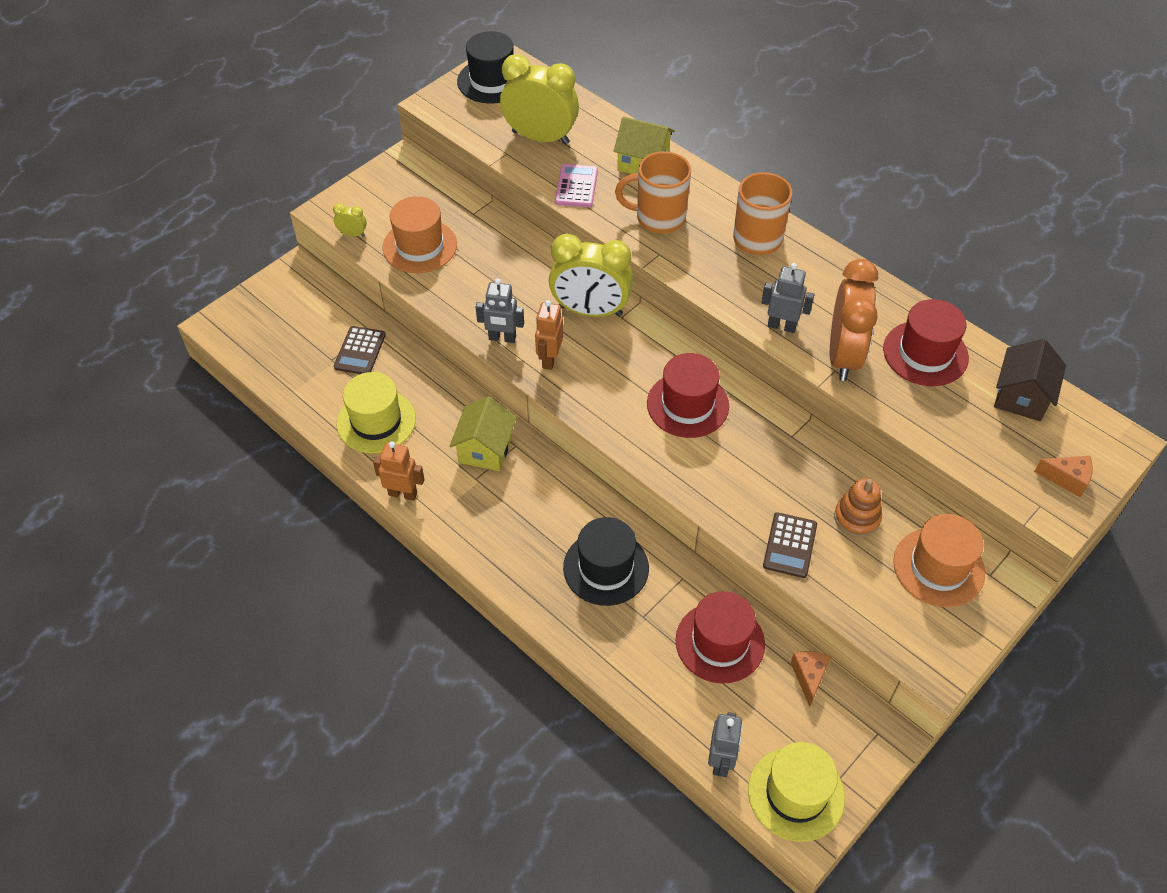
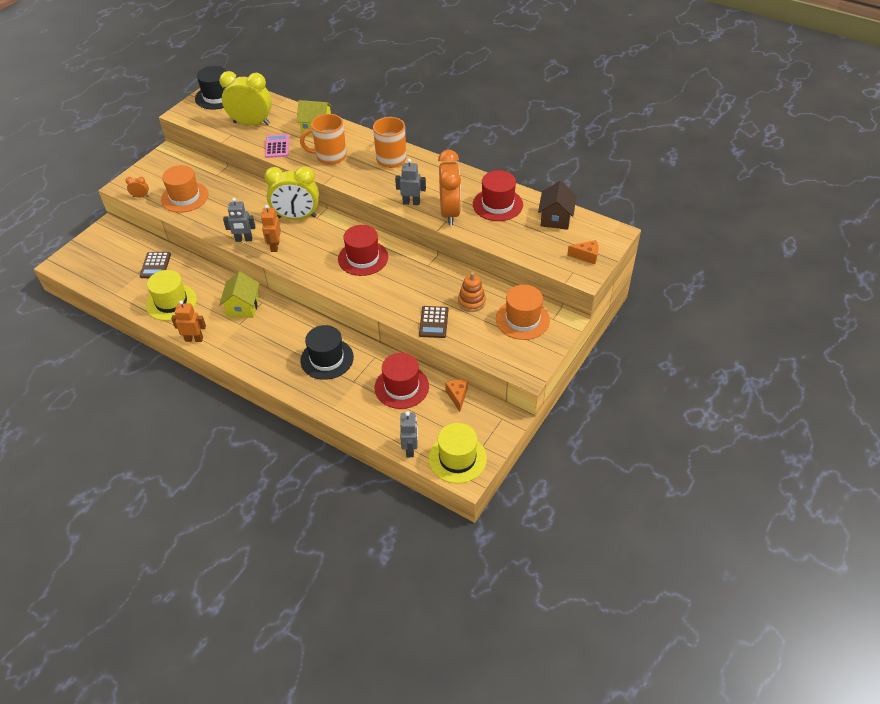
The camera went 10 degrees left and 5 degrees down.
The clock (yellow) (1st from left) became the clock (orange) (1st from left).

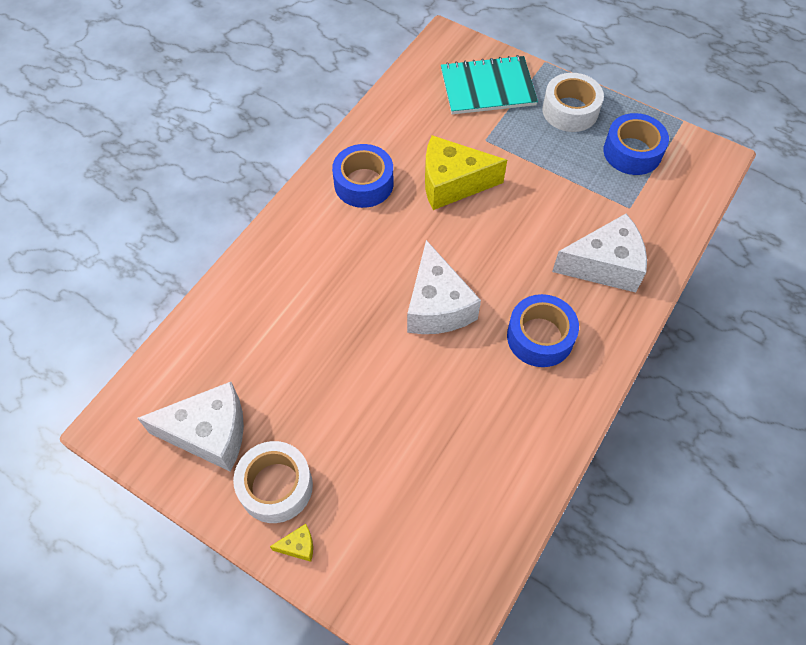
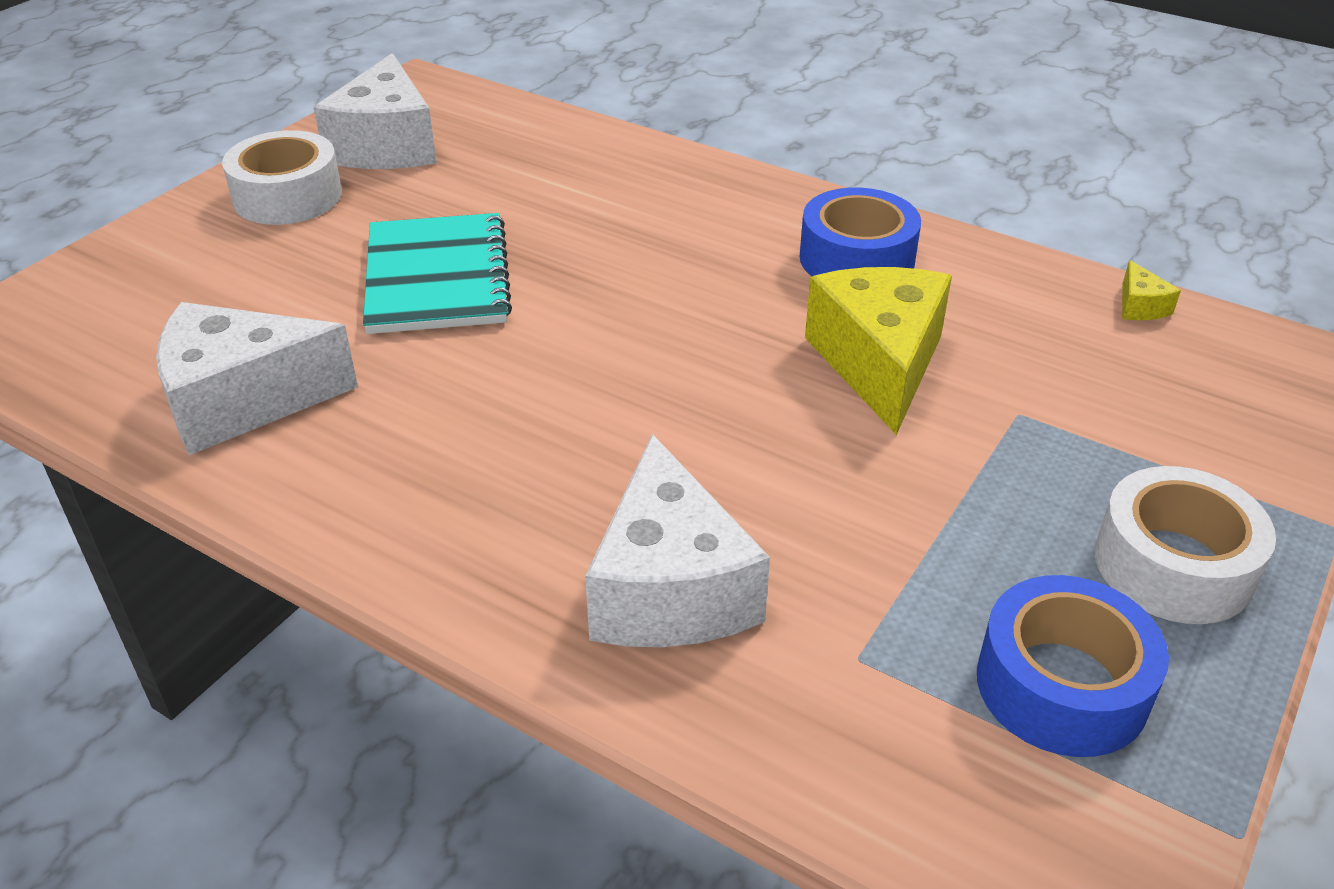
The camera went 90 degrees right and 20 degrees down.
The cheese (white) (2nd from left in the first image) moved.
The notebook (turquoise) moved.
The cheese (yellow) (1st from left in the first image) moved.
The tape (blue) (2nd from left) disappeared.

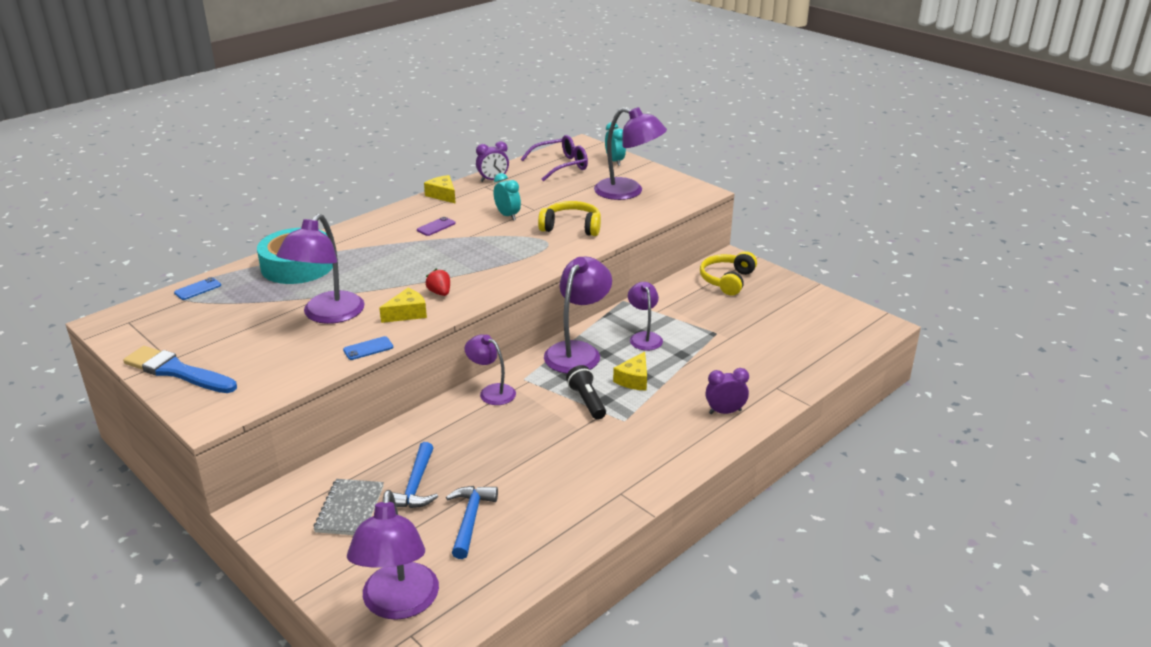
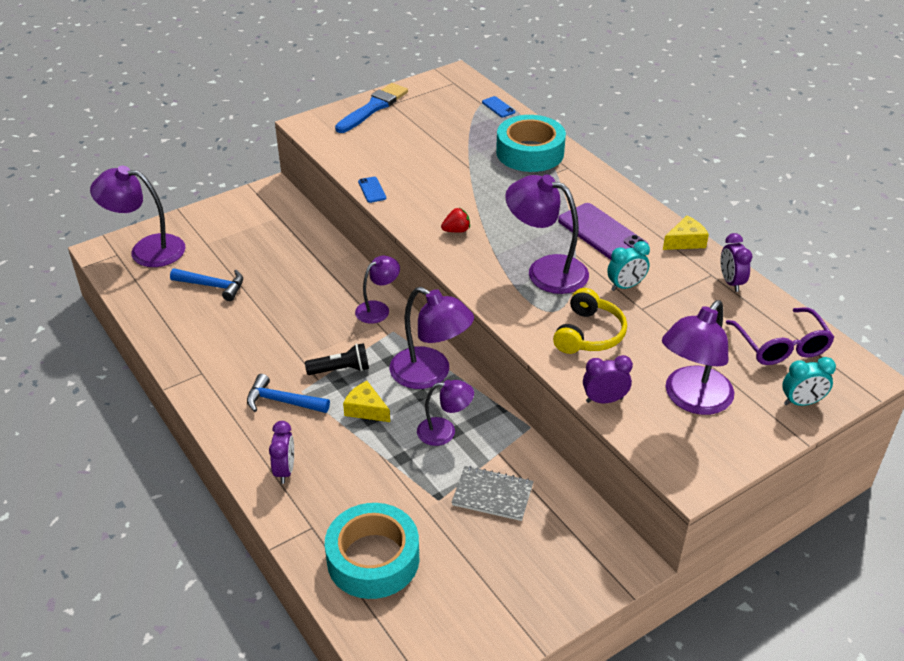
The camera went 100 degrees right and 10 degrees up.
The hammer (blue) (1st from left in the first image) moved.
The tape (turquoise) (1st from left) appeared.
The notebook (grey) moved.
The lamp (purple) (1st from left in the first image) moved.
The phone (purple) changed to 2.16 times the size.
The clock (purple) (2nd from left) appeared.
The cheese (yellow) (1st from left) disappeared.
The headphones (yellow) (2nd from left) disappeared.

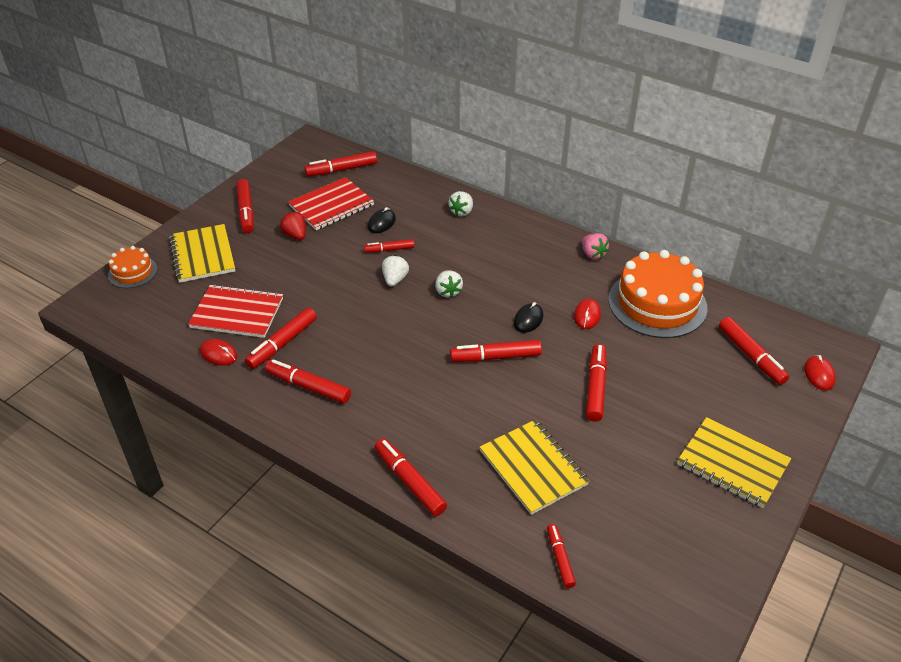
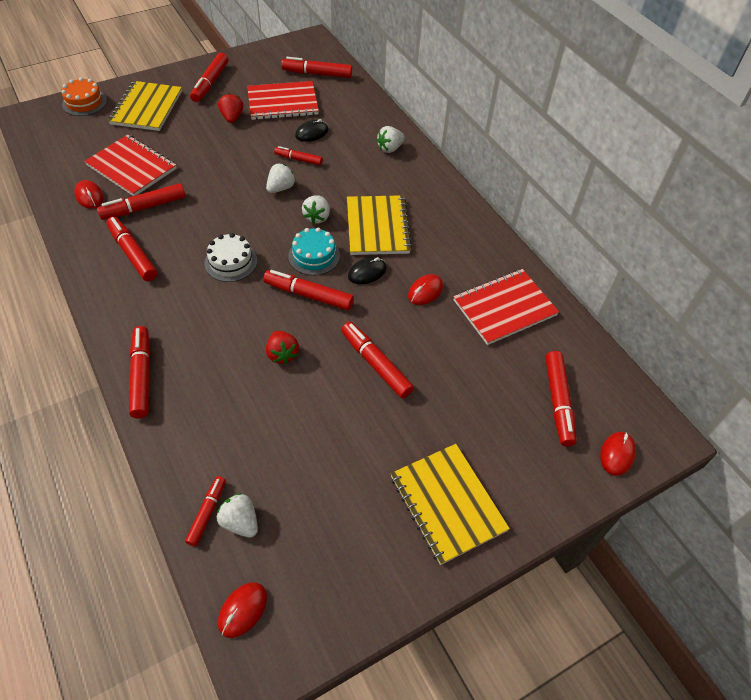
The camera went 25 degrees right and 10 degrees up.
The cake (white) appeared.
The strawberry (white) (1st from left) appeared.
The mouse (red) (2nd from left) appeared.
The strawberry (red) (2nd from left) appeared.
The cake (turquoise) appeared.
The marker (red) (9th from left) turned 75 degrees counterclockwise.
The notebook (yellow) (2nd from left) moved.
The cake (orange) (2nd from left) was replaced by the notebook (red) (3rd from left).
The strawberry (pink) disappeared.

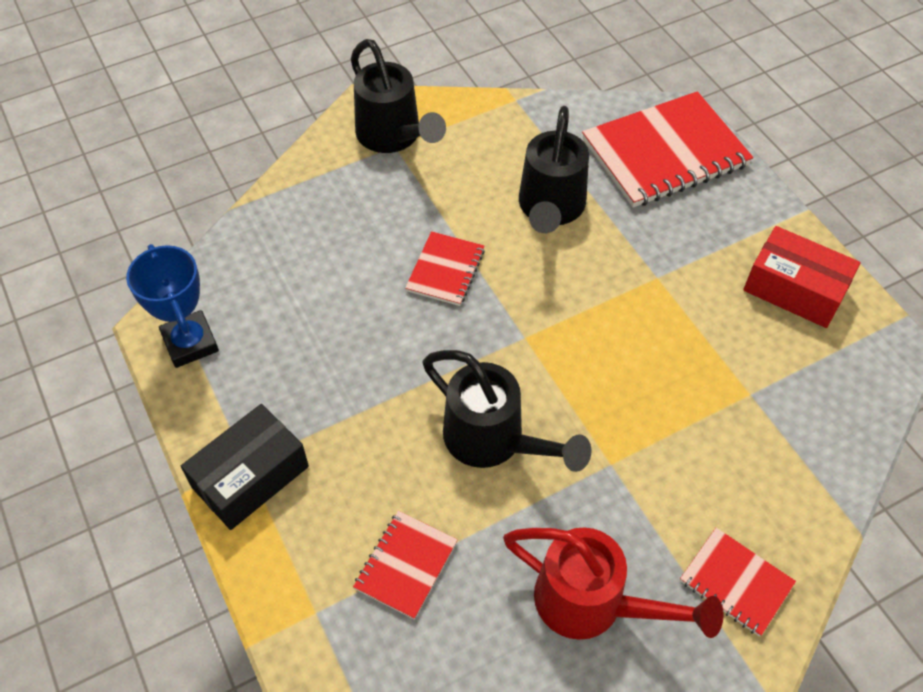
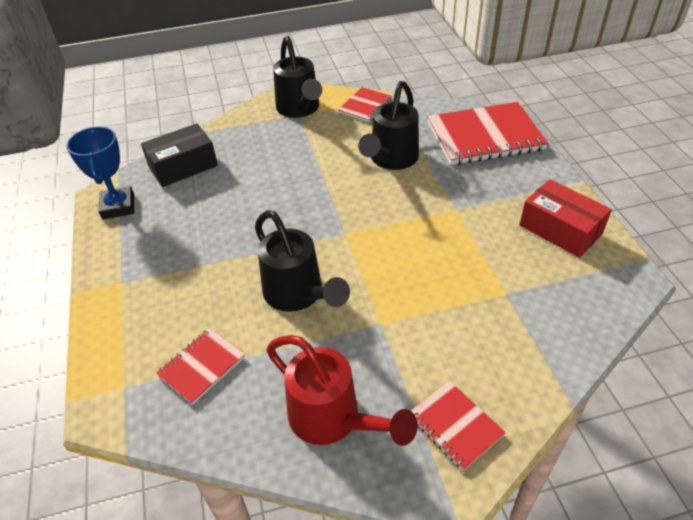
The camera went 15 degrees right and 10 degrees down.
The box (black) moved.
The notebook (red) (2nd from left) moved.

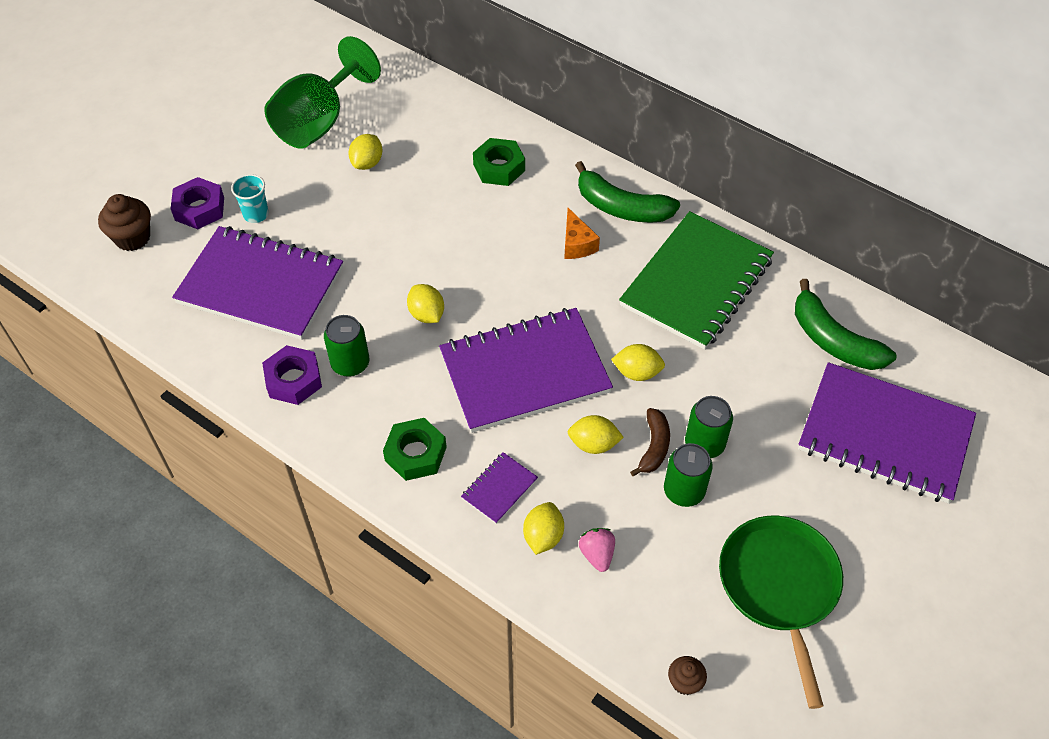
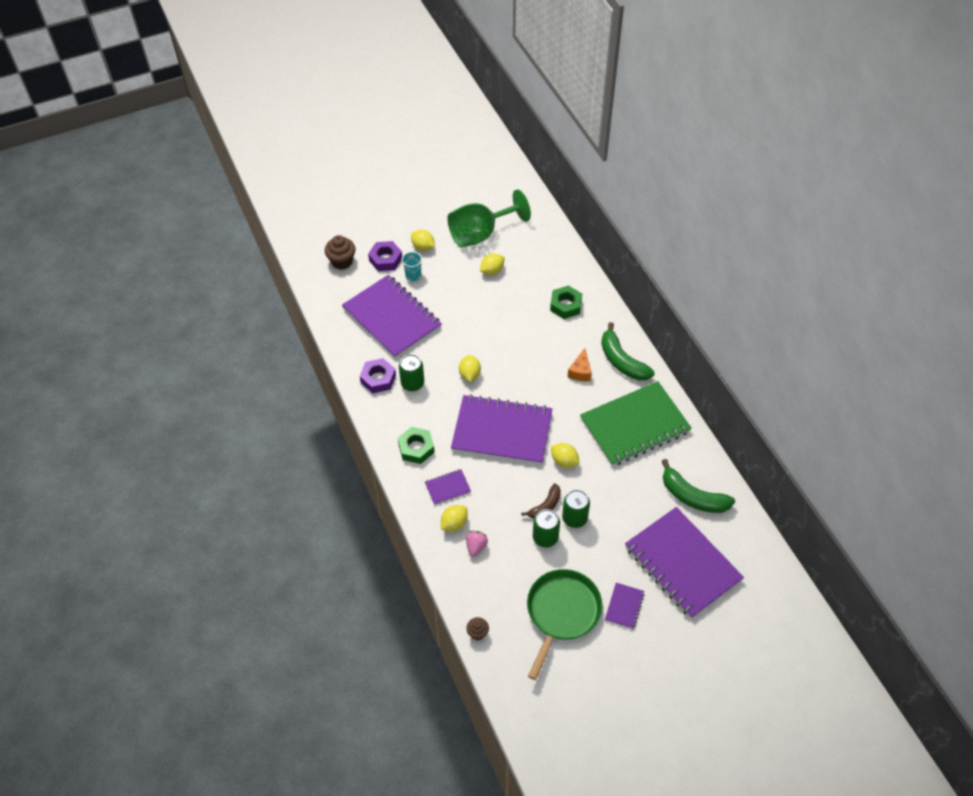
The camera went 30 degrees right and 0 degrees up.
The lemon (yellow) (4th from left in the first image) moved.
The notebook (purple) (4th from left) appeared.
The banana (green) (2nd from left) turned 45 degrees counterclockwise.

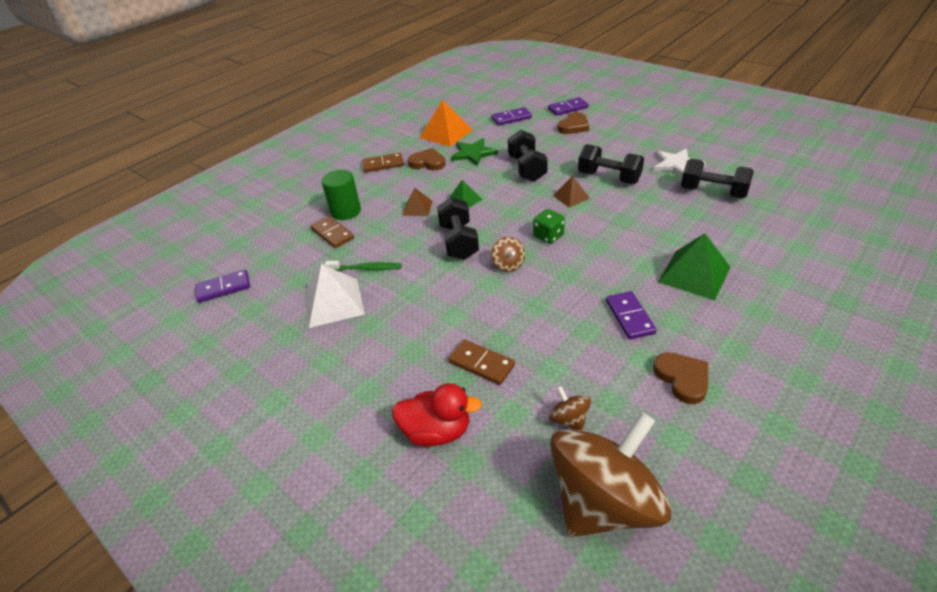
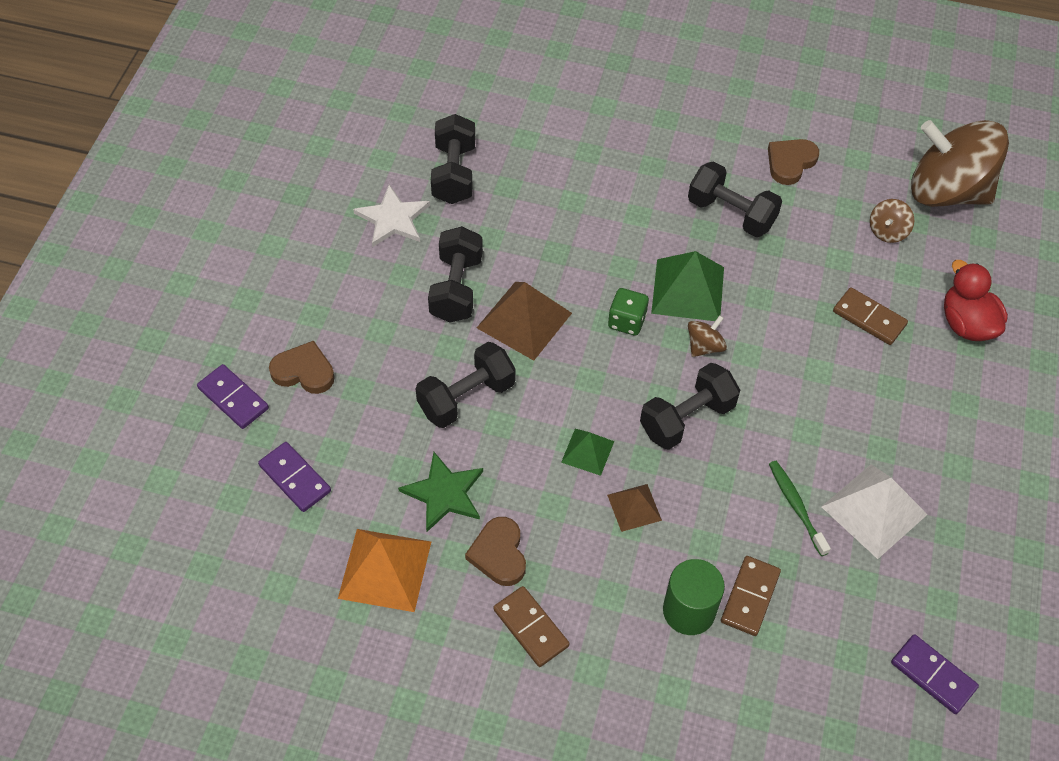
The camera went 120 degrees left and 15 degrees up.
The pyramid (brown) (2nd from left in the first image) changed to 1.75 times the size.
The pyramid (green) (2nd from left) moved.
The domino (purple) (4th from left) was replaced by the dumbbell (black) (5th from left).
The domino (brown) (3rd from left) turned 60 degrees counterclockwise.

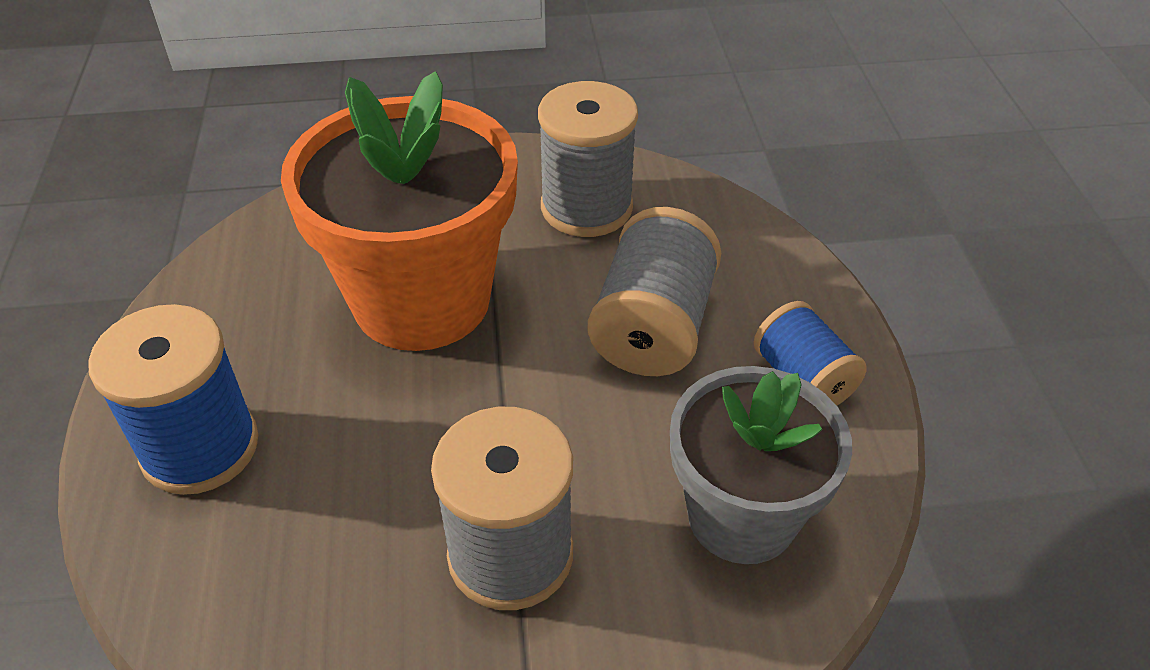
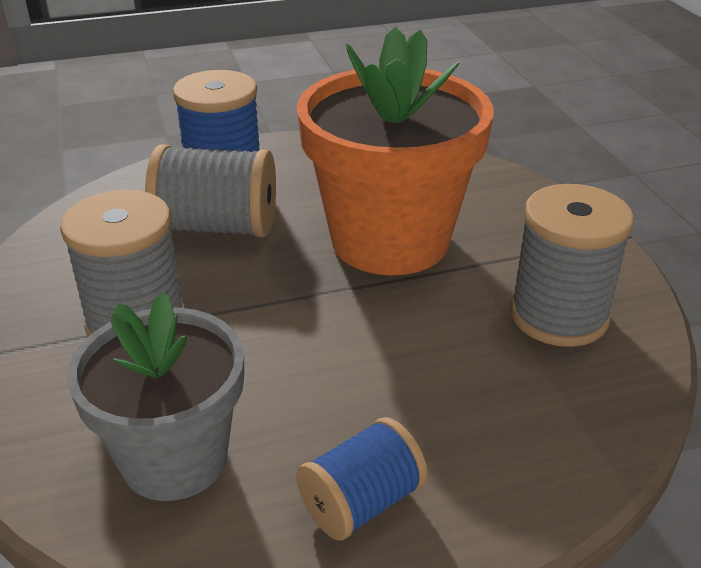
The camera went 80 degrees right and 10 degrees down.
The spool (grey) (3rd from left in the first image) moved.

